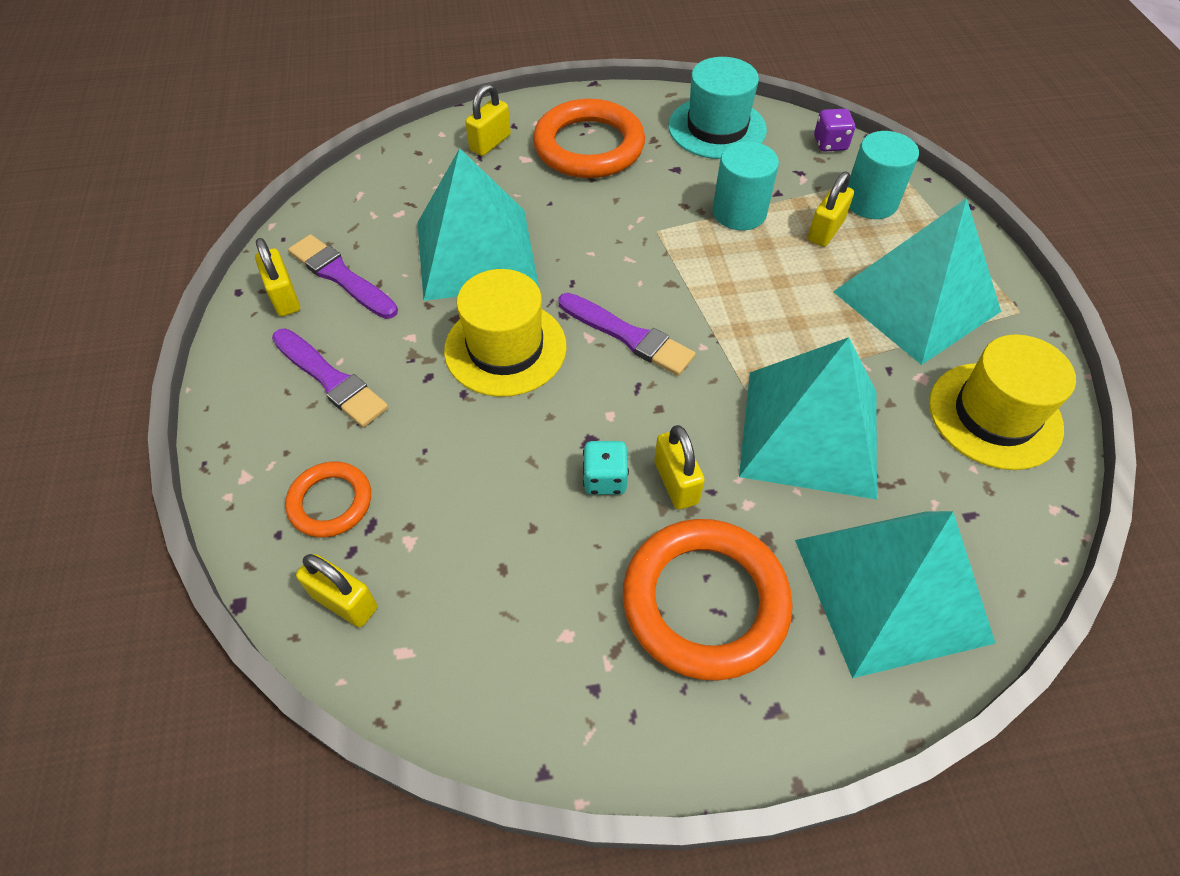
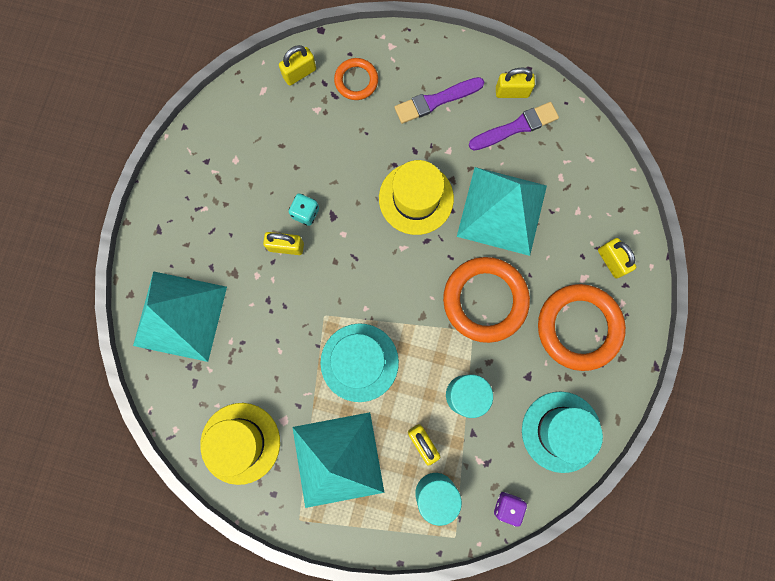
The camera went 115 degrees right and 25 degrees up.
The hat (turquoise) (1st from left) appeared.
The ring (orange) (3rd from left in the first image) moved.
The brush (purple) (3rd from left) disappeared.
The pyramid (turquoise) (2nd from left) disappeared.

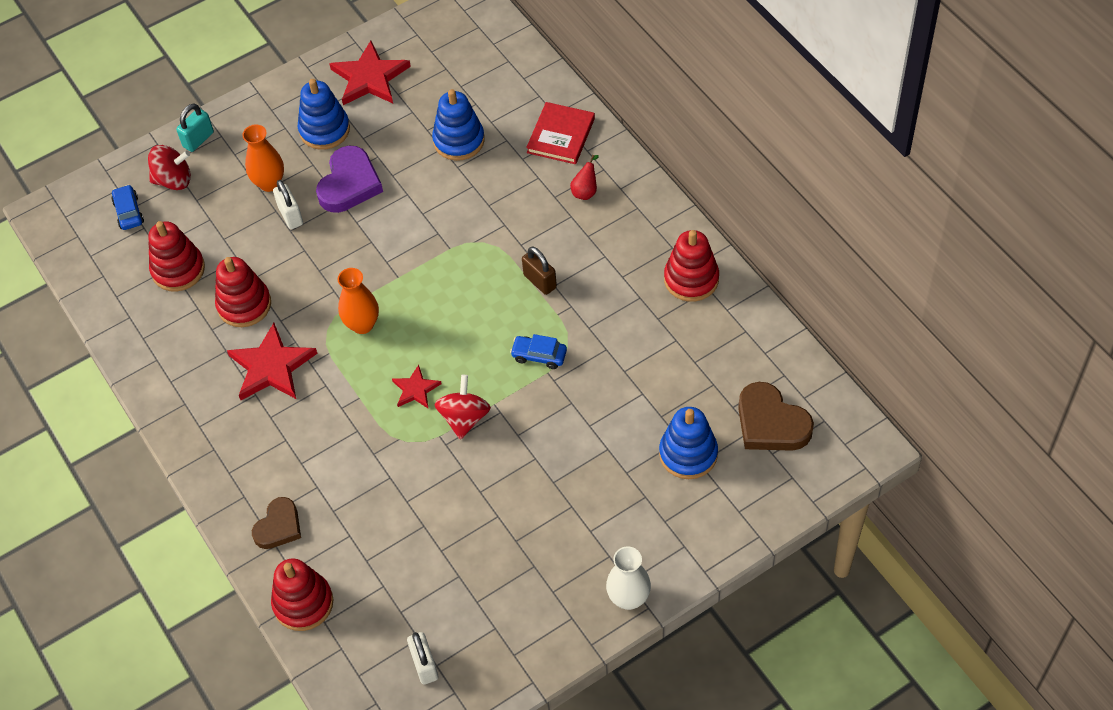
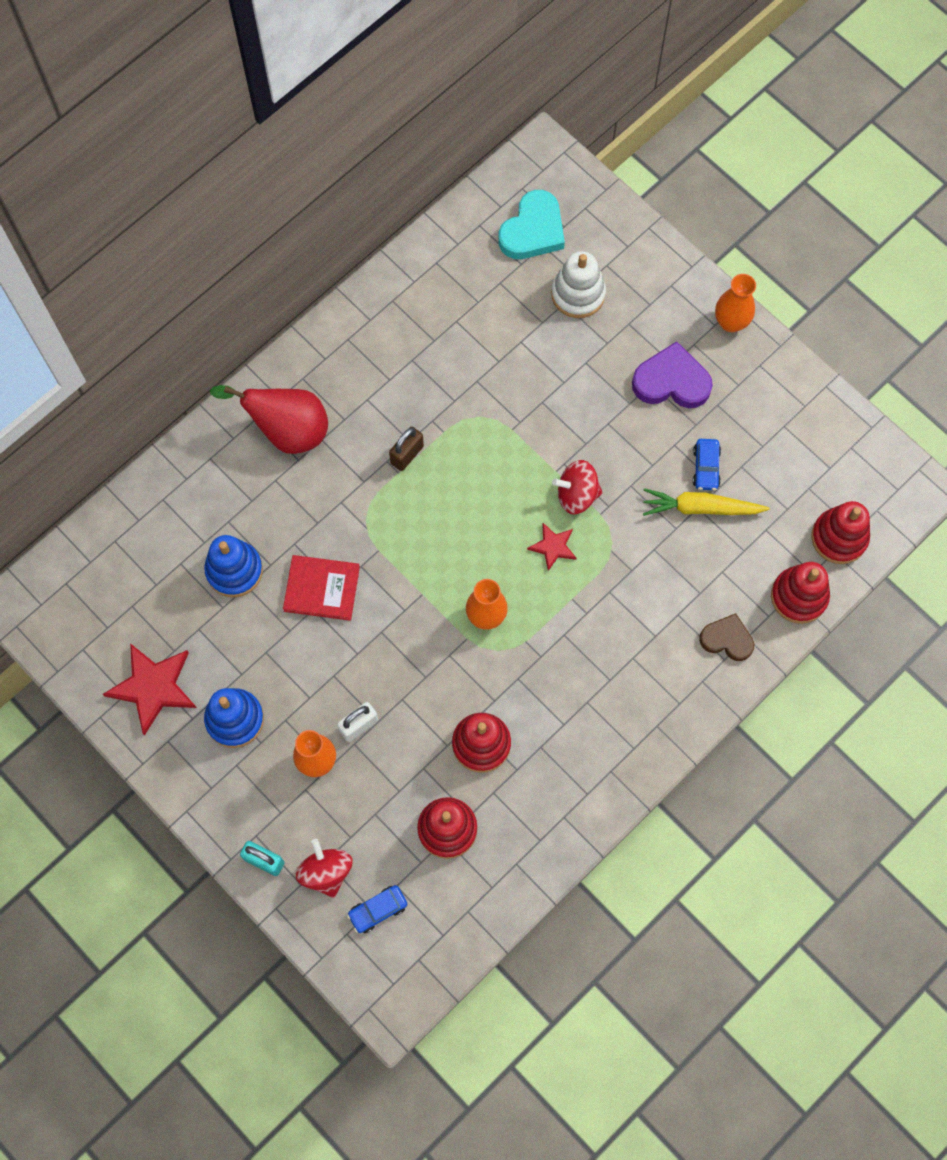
The camera went 105 degrees left and 15 degrees up.
The pear (red) changed to 2.32 times the size.
The book (red) moved.
The heart (brown) (2nd from left) became the heart (turquoise).
The stacking toy (blue) (3rd from left) became the stacking toy (white).
The heart (purple) moved.
The carrot (yellow) appeared.
The car (blue) (2nd from left) moved.
The vase (white) became the vase (orange) (3rd from left).
The stacking toy (red) (4th from left) moved.
The star (red) (1st from left) disappeared.
The padlock (white) (2nd from left) disappeared.

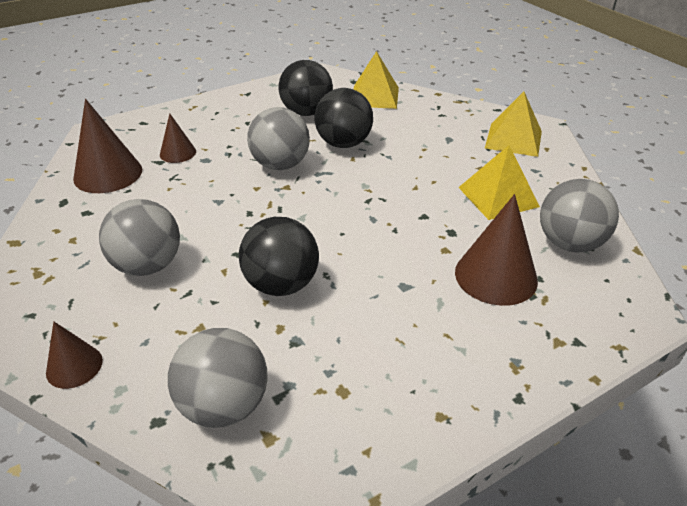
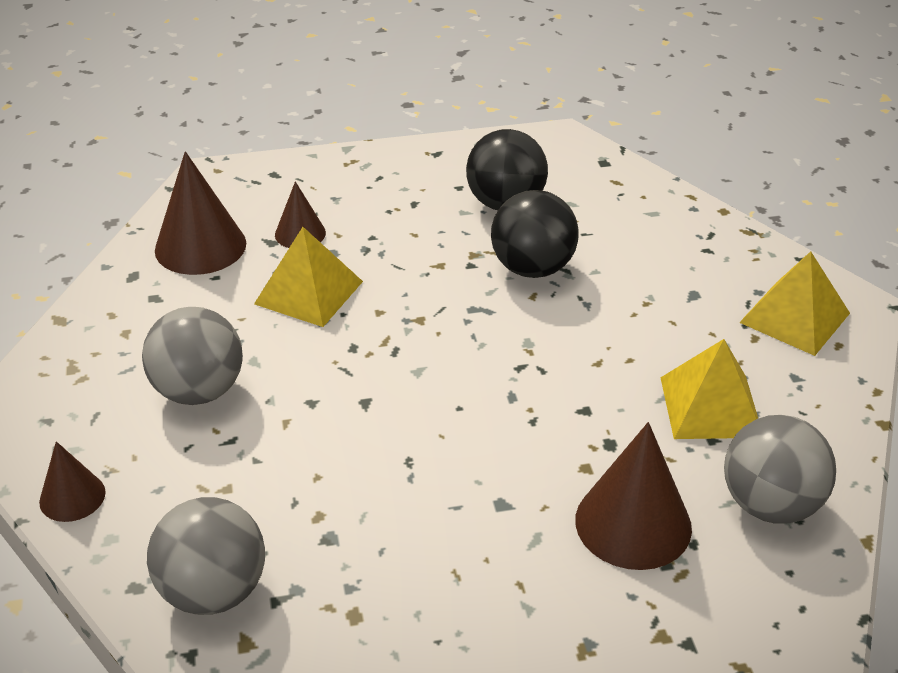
The camera went 20 degrees right and 0 degrees up.
The pyramid (yellow) (1st from left) moved.
The ball (black) (1st from left) disappeared.
The ball (grey) (3rd from left) disappeared.

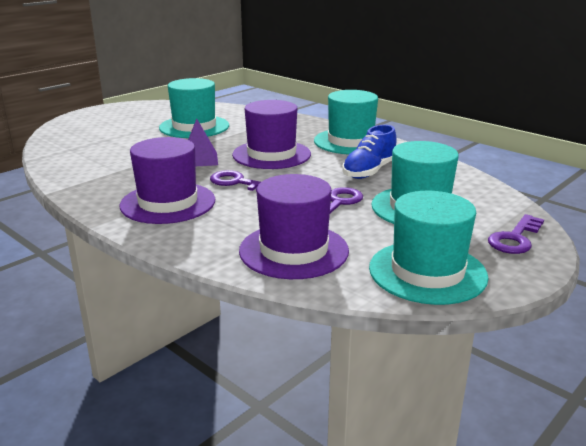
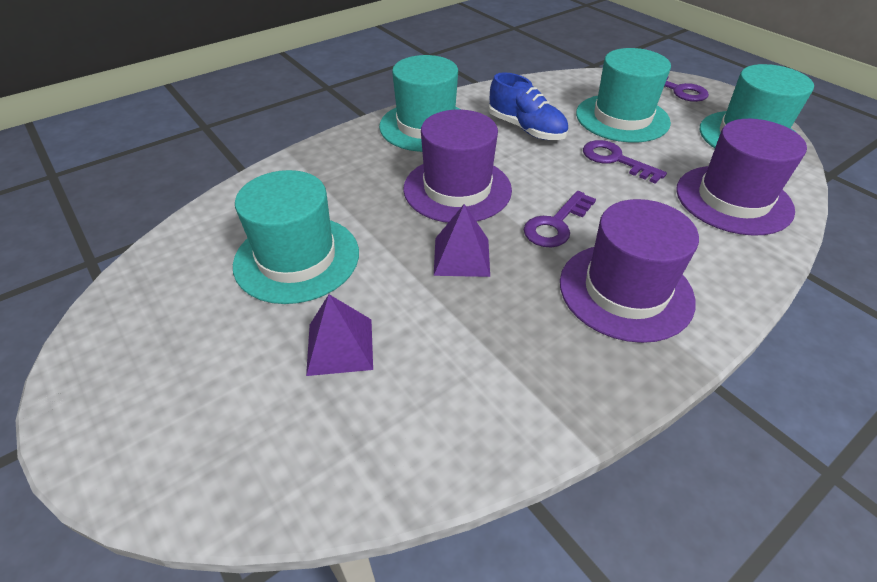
The camera went 80 degrees left and 20 degrees up.
The pyramid (purple) (1st from left) appeared.

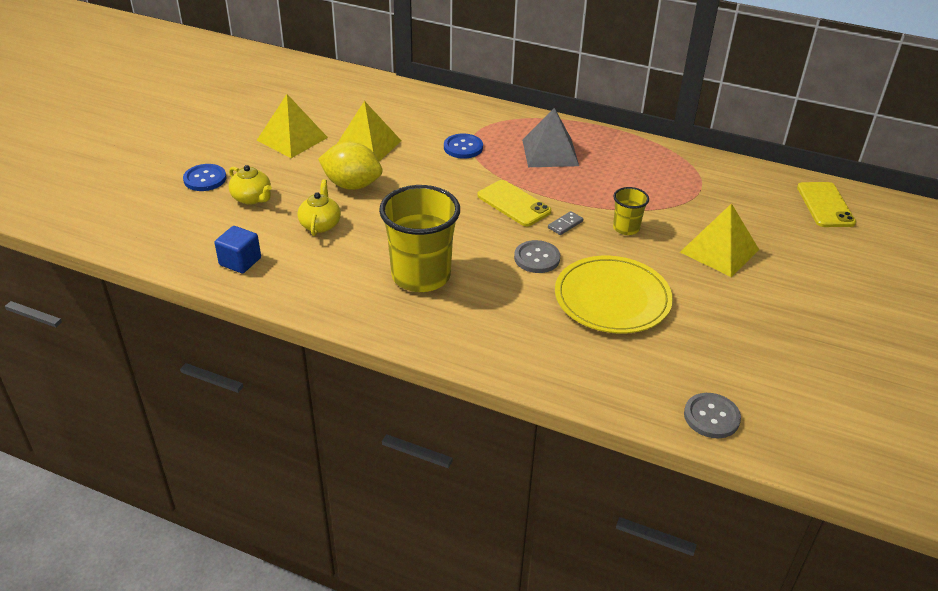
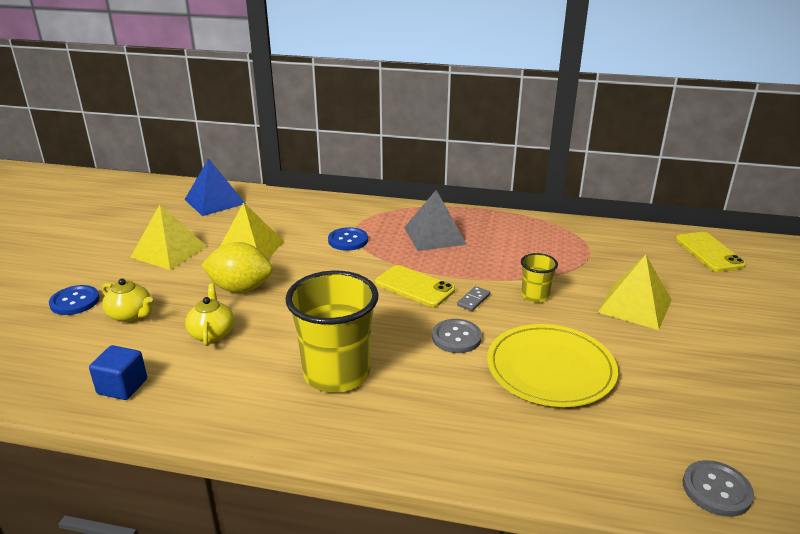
The camera went 10 degrees left and 10 degrees down.
The pyramid (blue) appeared.

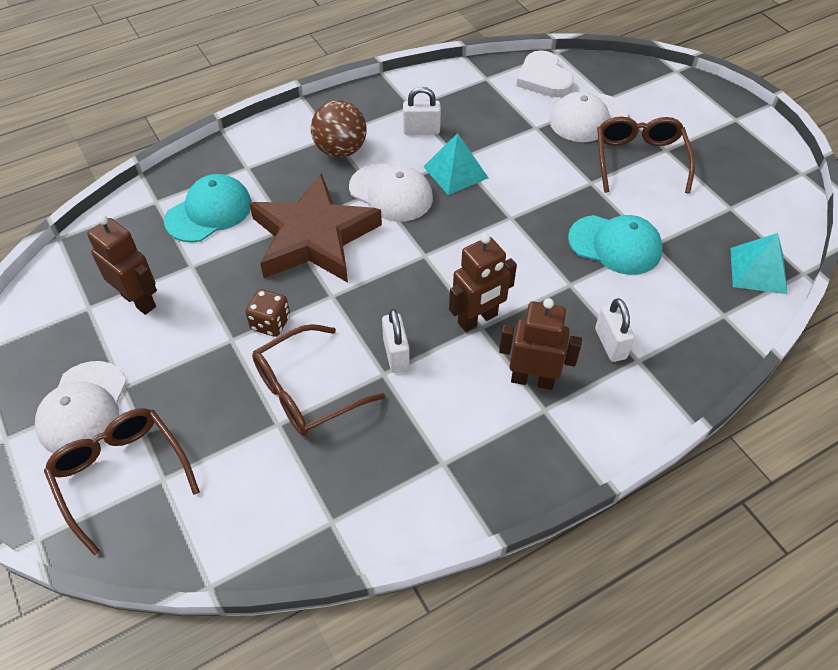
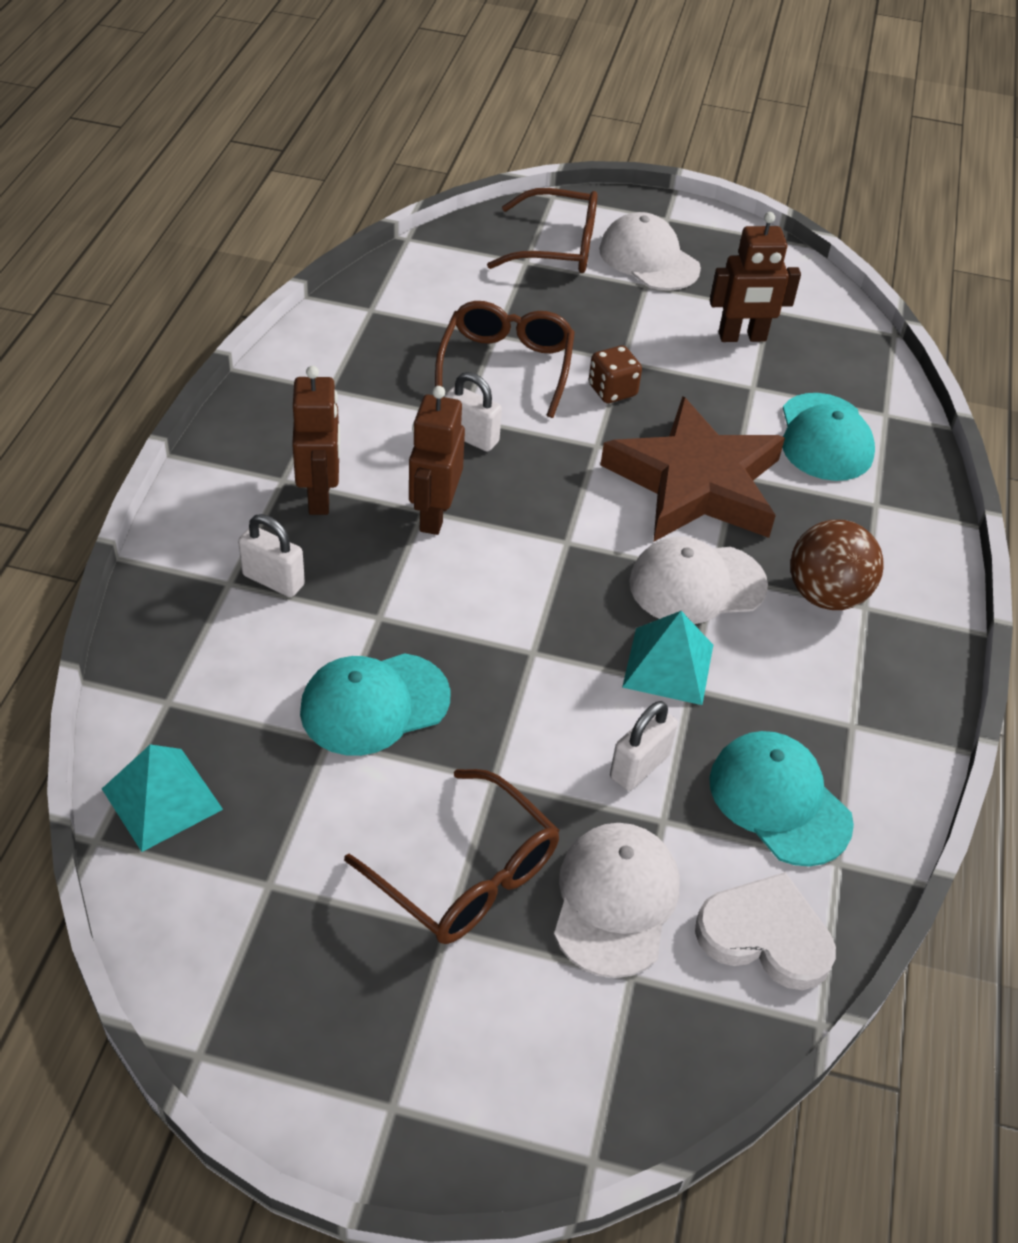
The camera went 130 degrees right and 5 degrees down.
The robot (brown) (3rd from left in the first image) turned 60 degrees counterclockwise.
The padlock (white) (2nd from left in the first image) moved.
The cap (turquoise) (2nd from left) appeared.

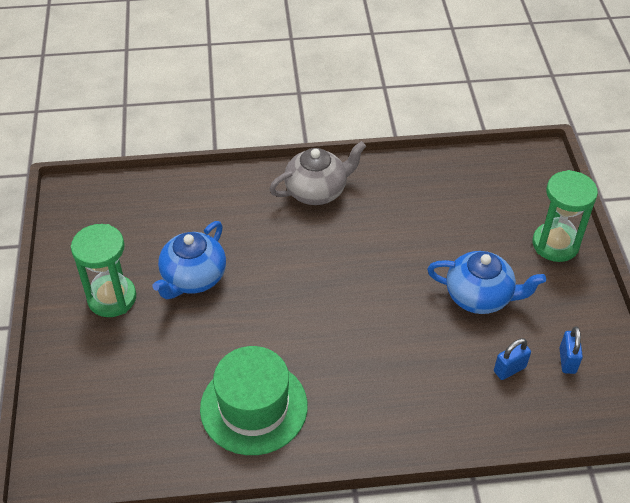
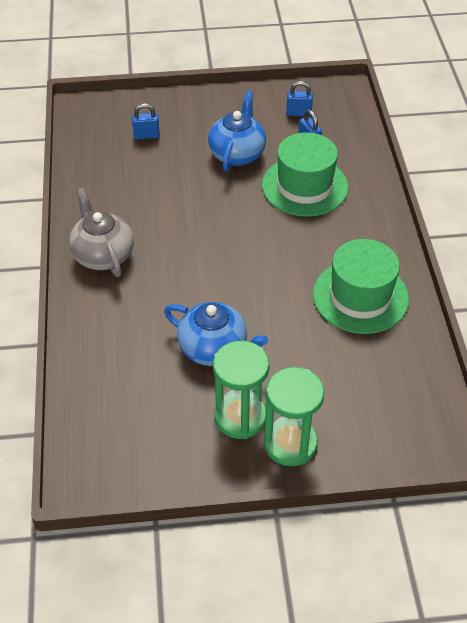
The camera went 90 degrees left and 0 degrees up.
The padlock (blue) (1st from left) appeared.
The hat (green) (1st from left) appeared.
The hourglass (green) (2nd from left) moved.

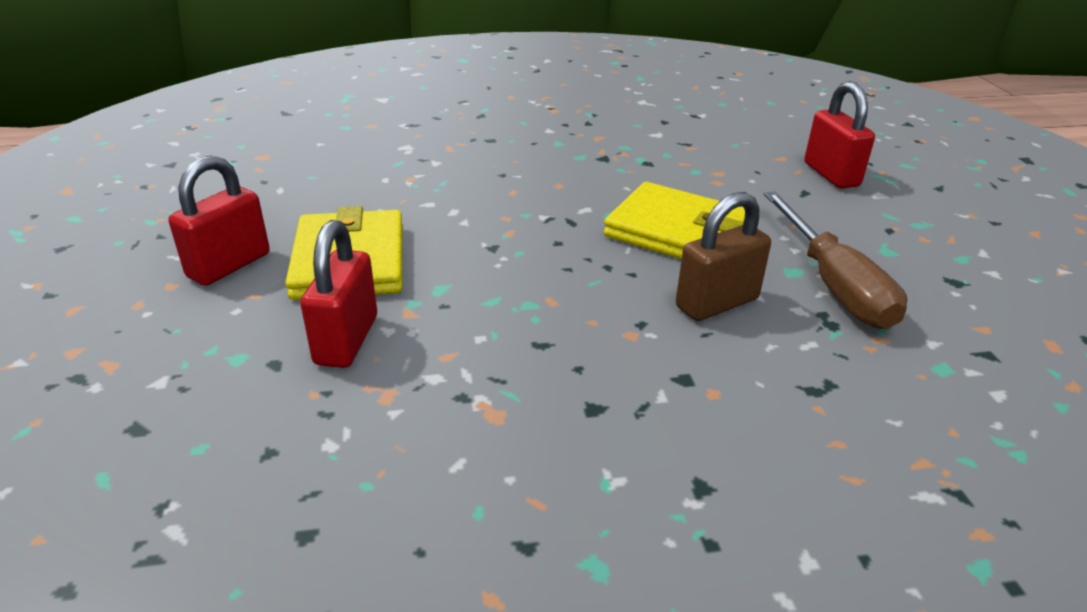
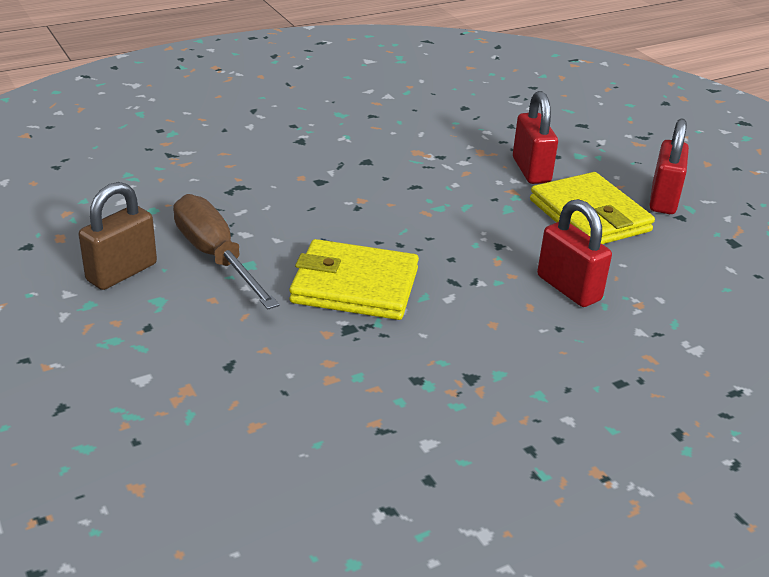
The camera went 160 degrees right and 0 degrees up.
The padlock (brown) moved.
The padlock (red) (3rd from left in the first image) moved.

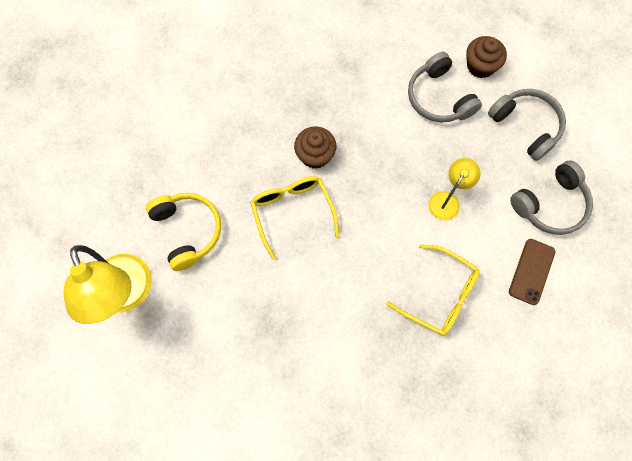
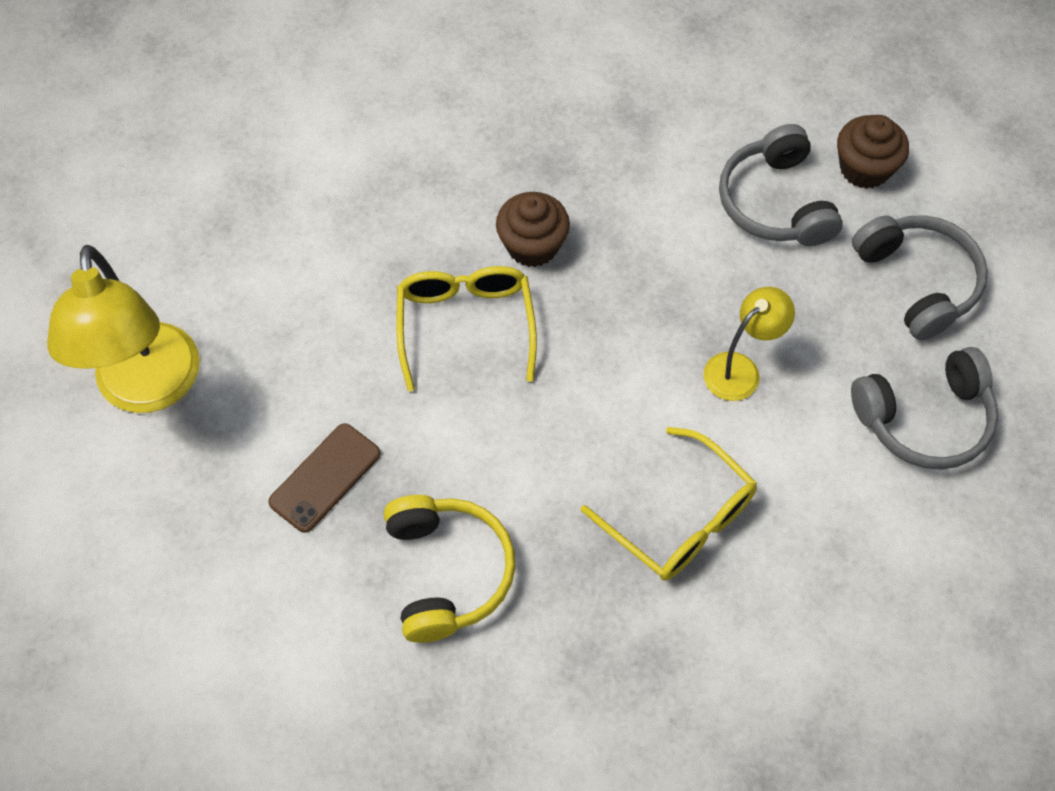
The camera went 15 degrees right and 10 degrees down.
The phone (brown) moved.
The headphones (yellow) moved.

